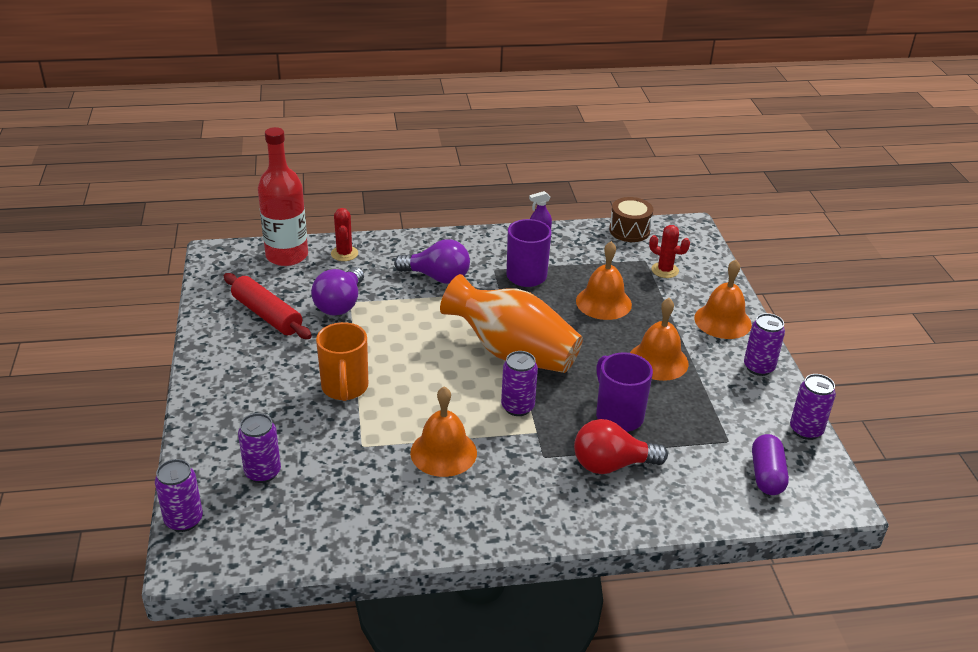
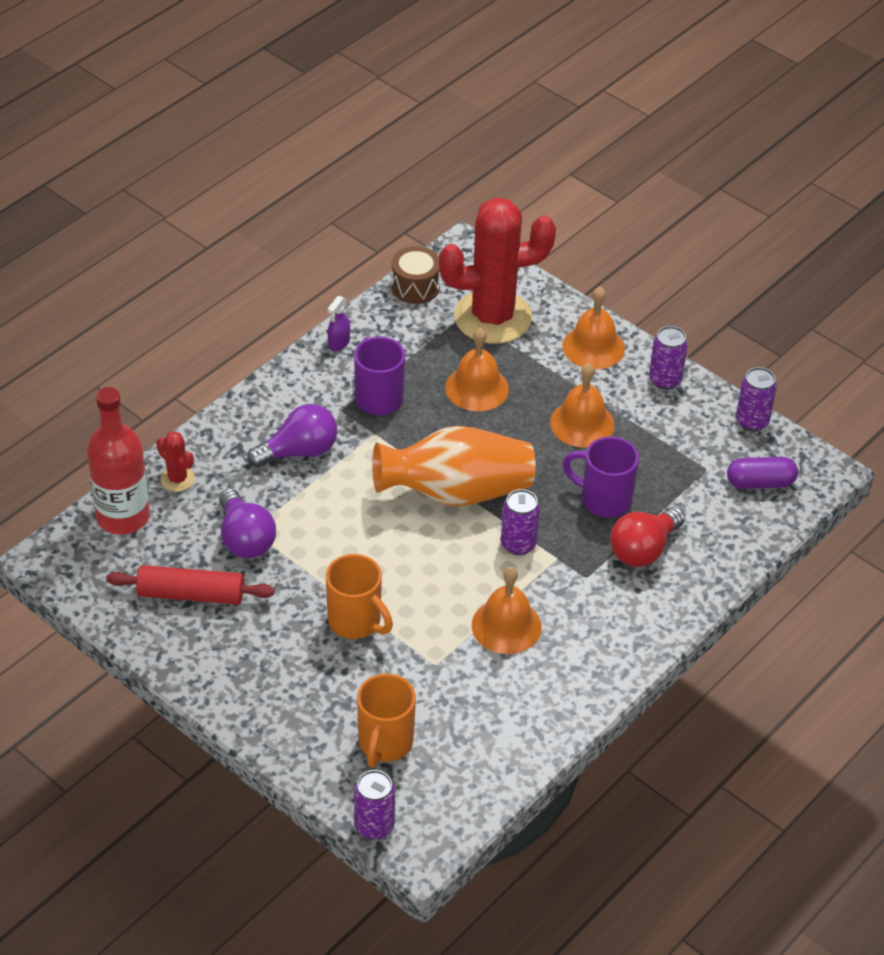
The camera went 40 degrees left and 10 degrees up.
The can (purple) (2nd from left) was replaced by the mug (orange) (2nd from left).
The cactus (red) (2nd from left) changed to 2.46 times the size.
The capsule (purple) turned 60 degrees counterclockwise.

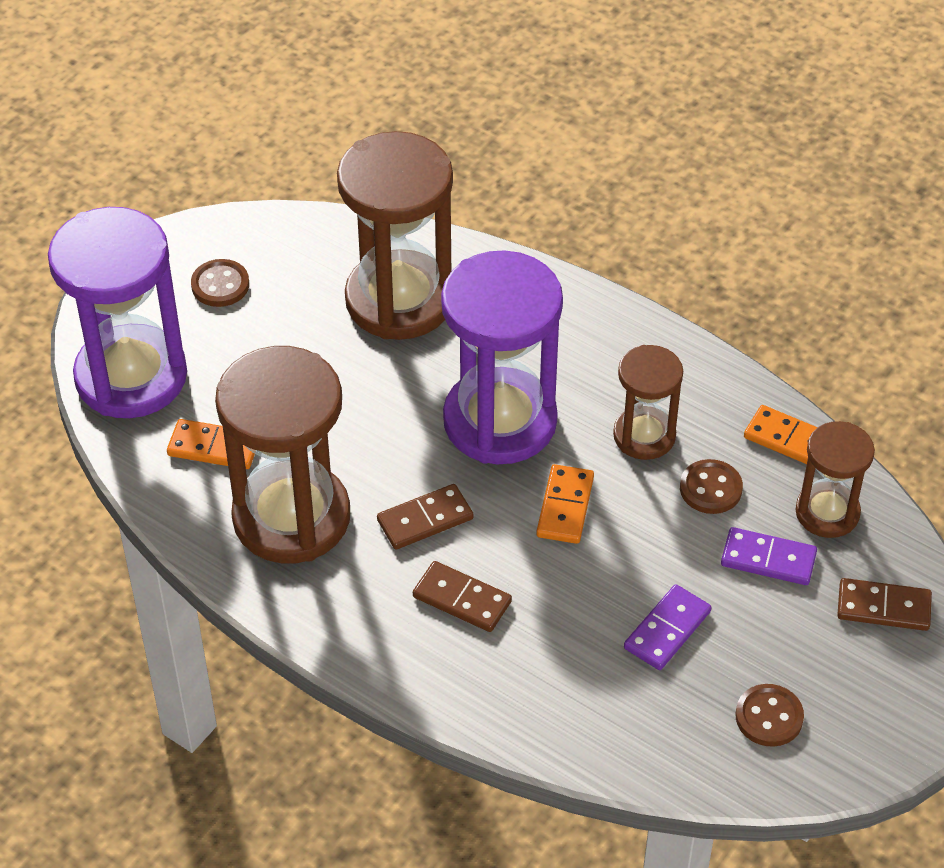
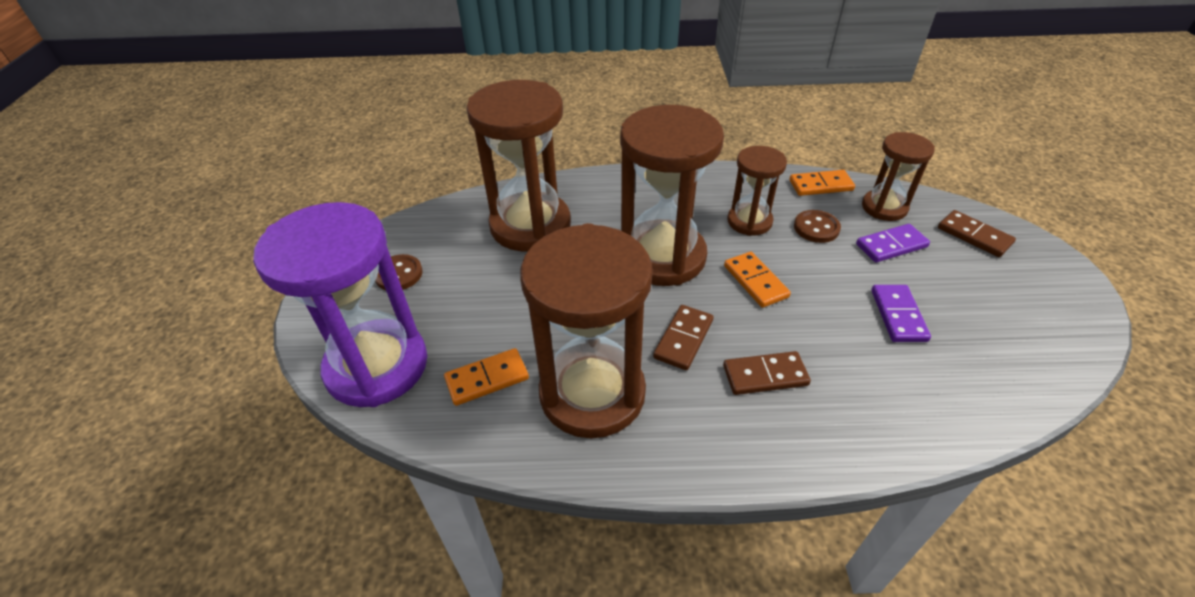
The camera went 35 degrees left and 5 degrees down.
The hourglass (purple) (2nd from left) became the hourglass (brown) (3rd from left).
The domino (brown) (3rd from left) turned 75 degrees clockwise.
The button (brown) (3rd from left) disappeared.

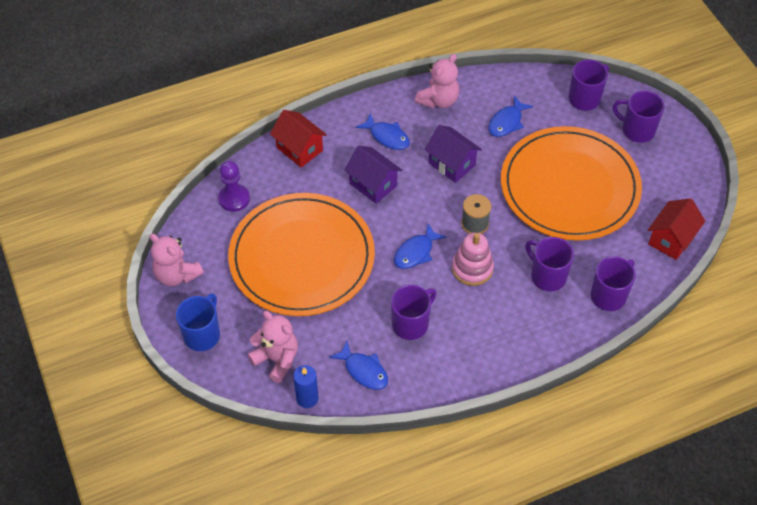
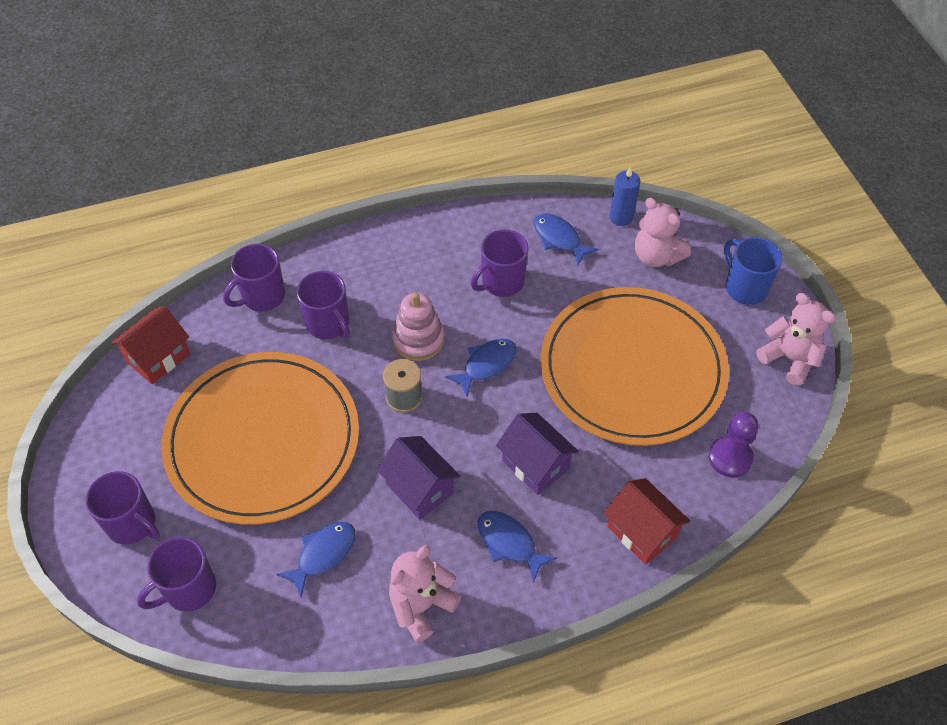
The camera went 175 degrees left and 0 degrees up.
The mug (blue) turned 120 degrees clockwise.

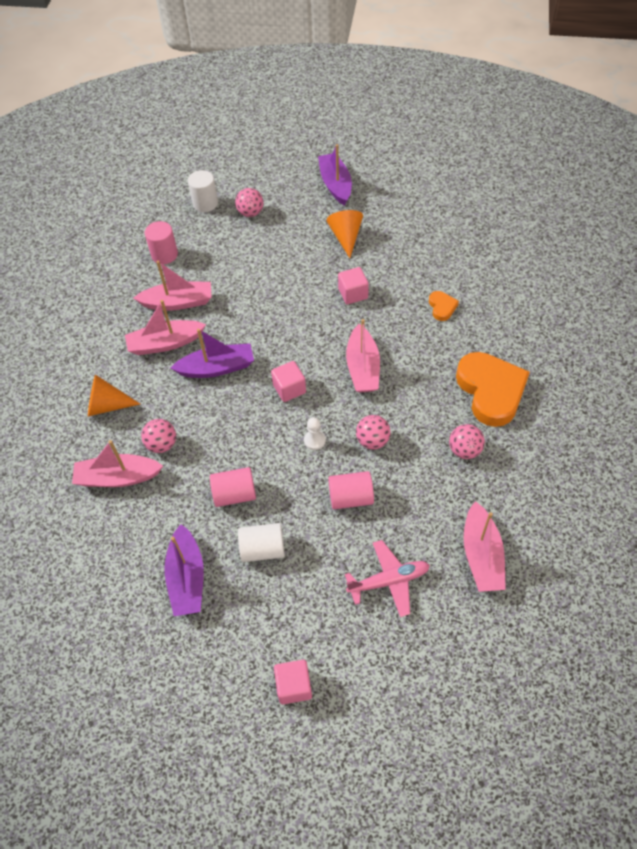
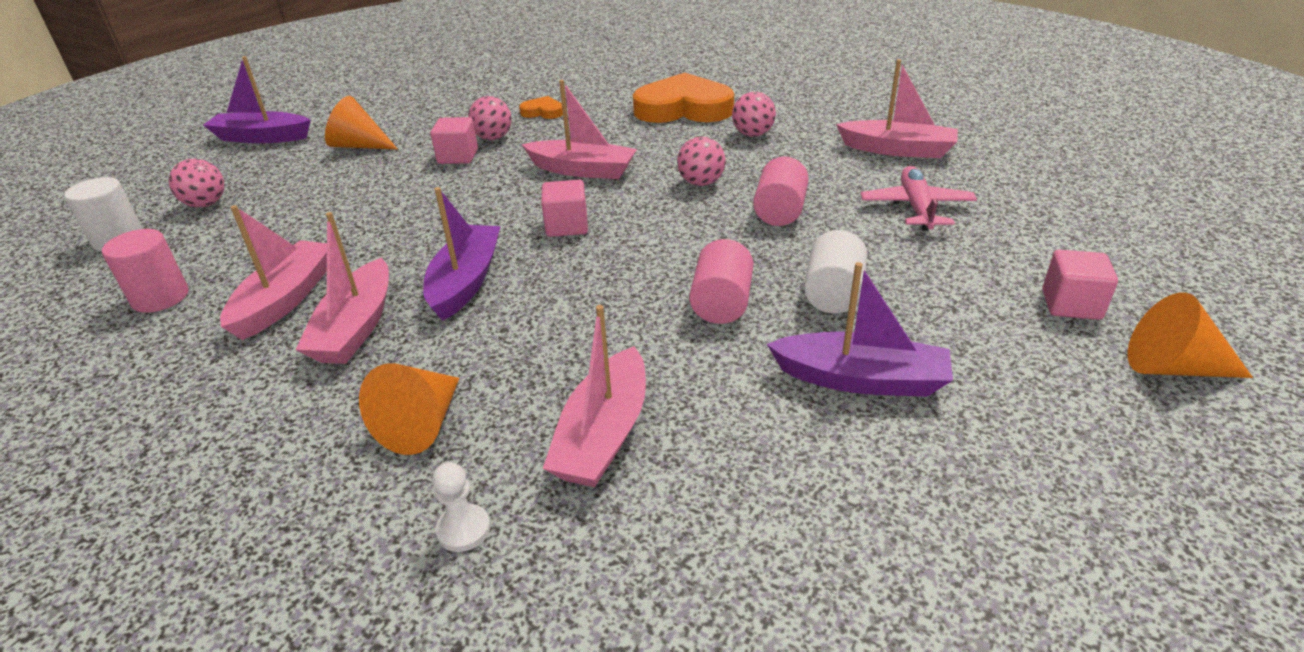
The camera went 70 degrees left and 20 degrees down.
The pawn (white) moved.
The ball (pink) (1st from left in the first image) moved.
The cone (orange) (3rd from left) appeared.

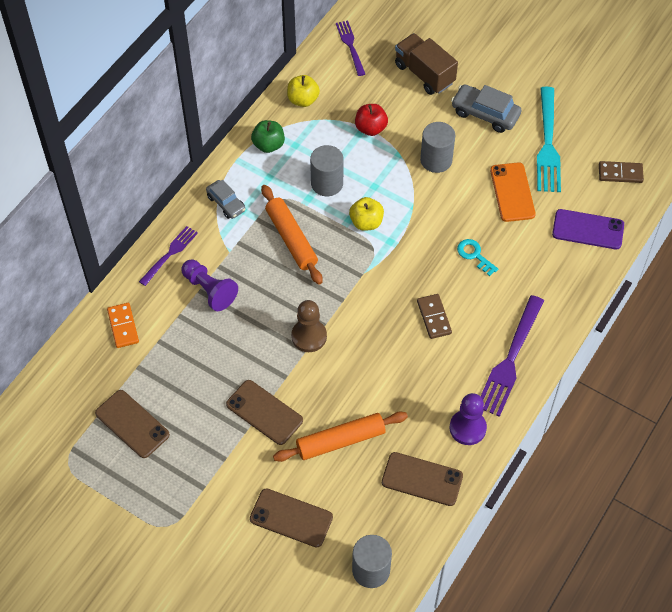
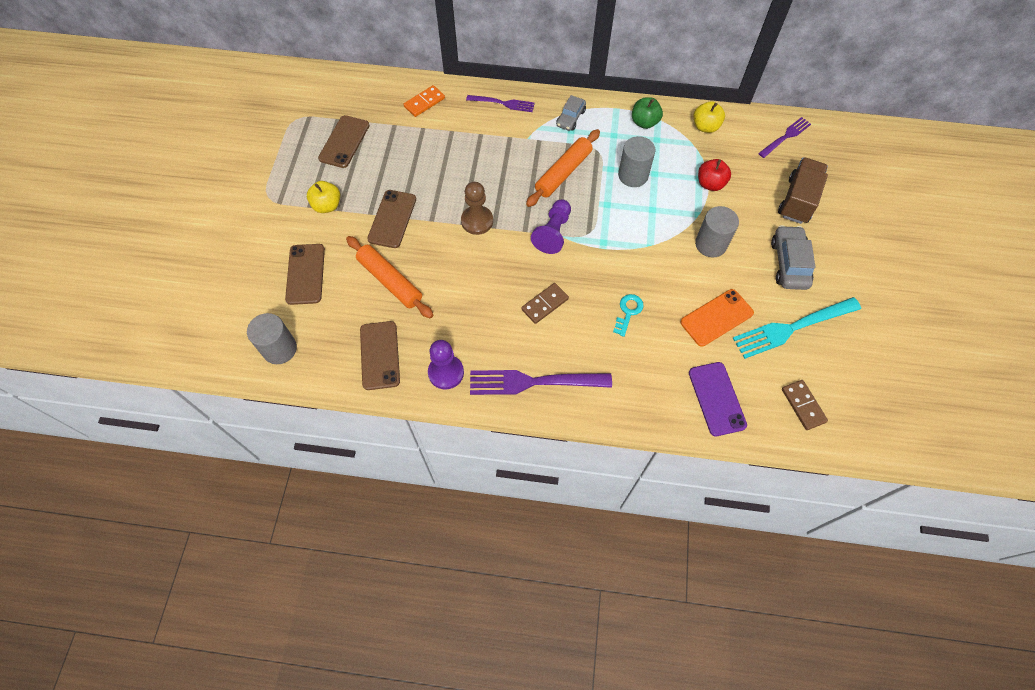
The camera went 65 degrees right and 5 degrees up.
The apple (yellow) (2nd from left in the first image) moved.
The pawn (purple) (1st from left in the first image) moved.

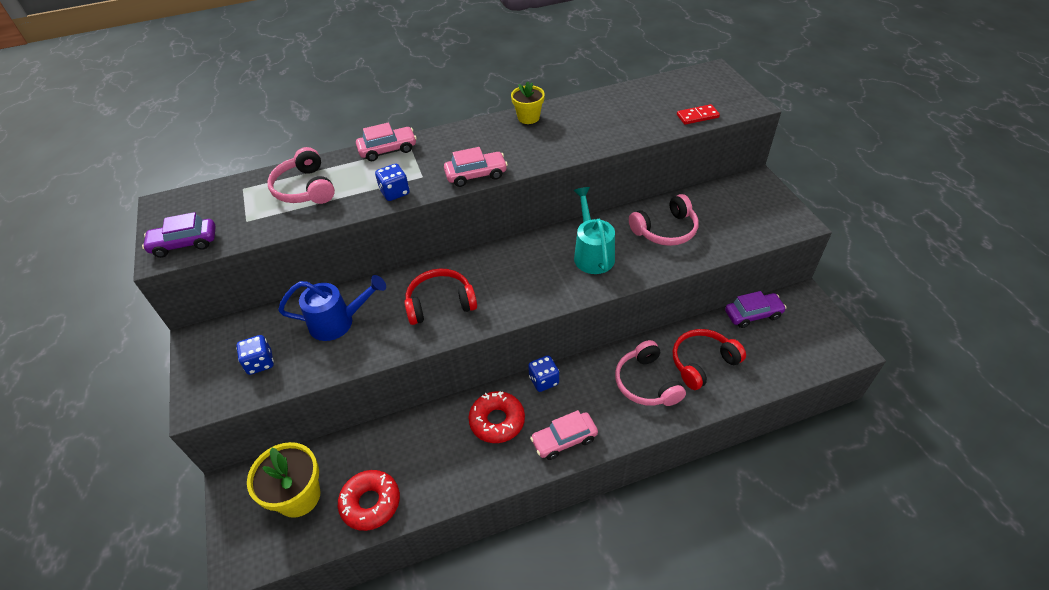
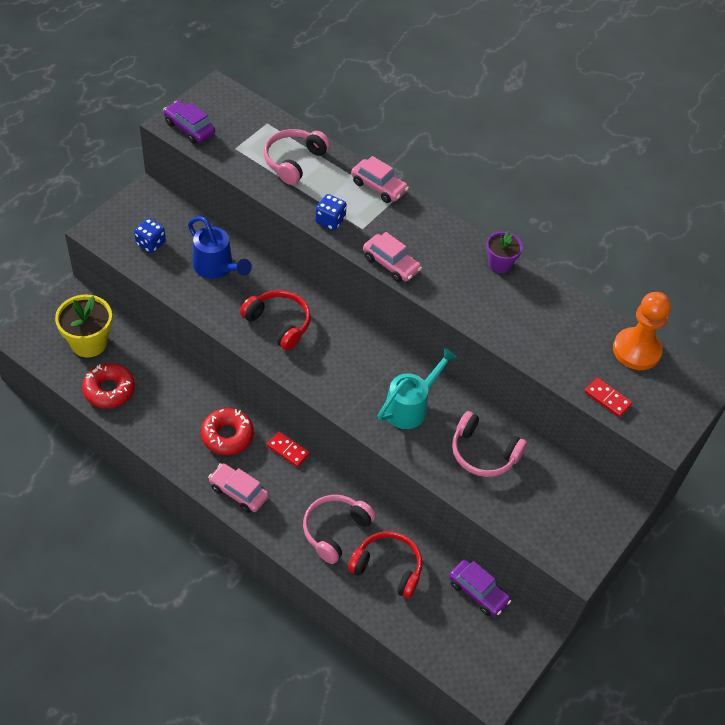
The camera went 50 degrees right and 5 degrees up.
The dice (blue) (3rd from left) was replaced by the domino (red) (1st from left).
The flower pot (yellow) (2nd from left) became the flower pot (purple).
The pawn (orange) appeared.

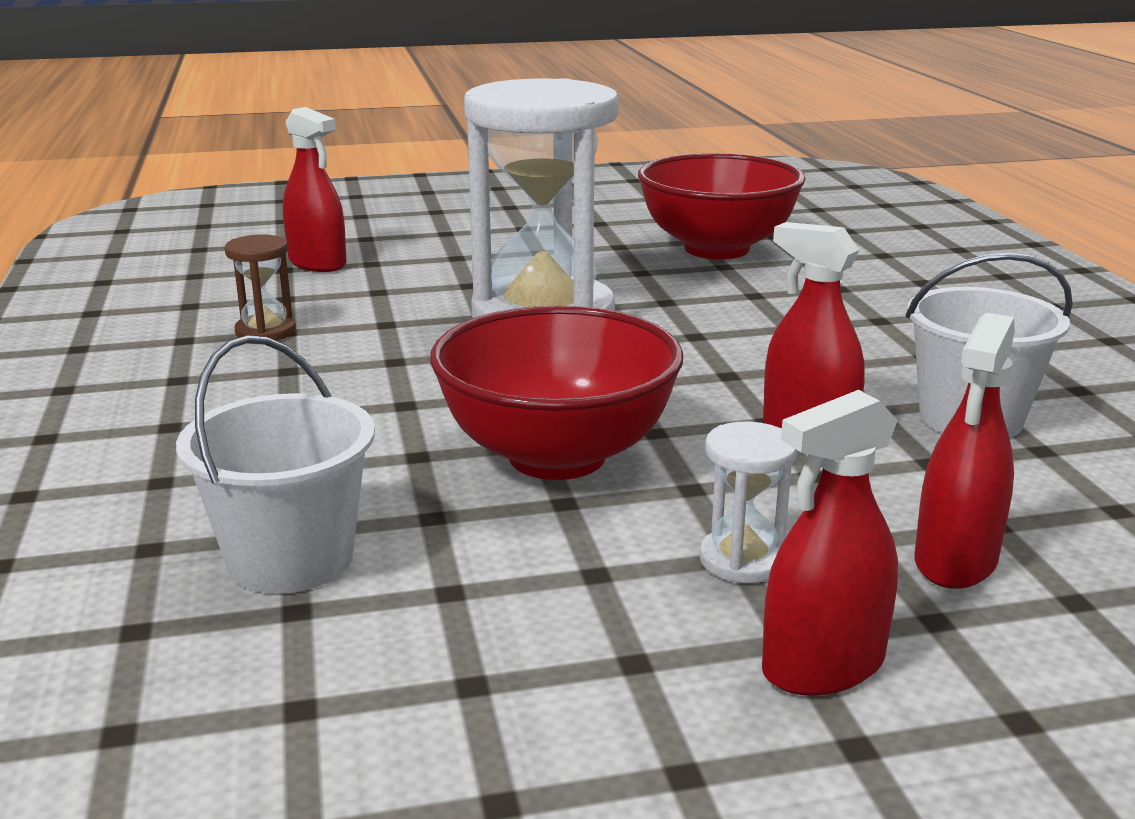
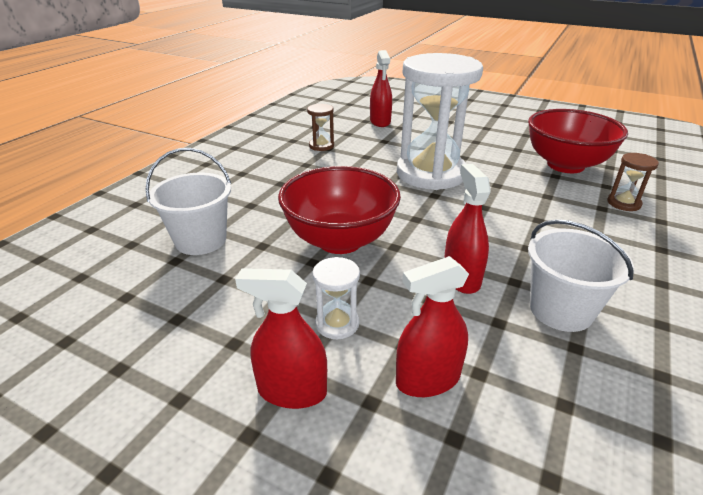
The camera went 40 degrees right and 10 degrees up.
The hourglass (brown) (2nd from left) appeared.

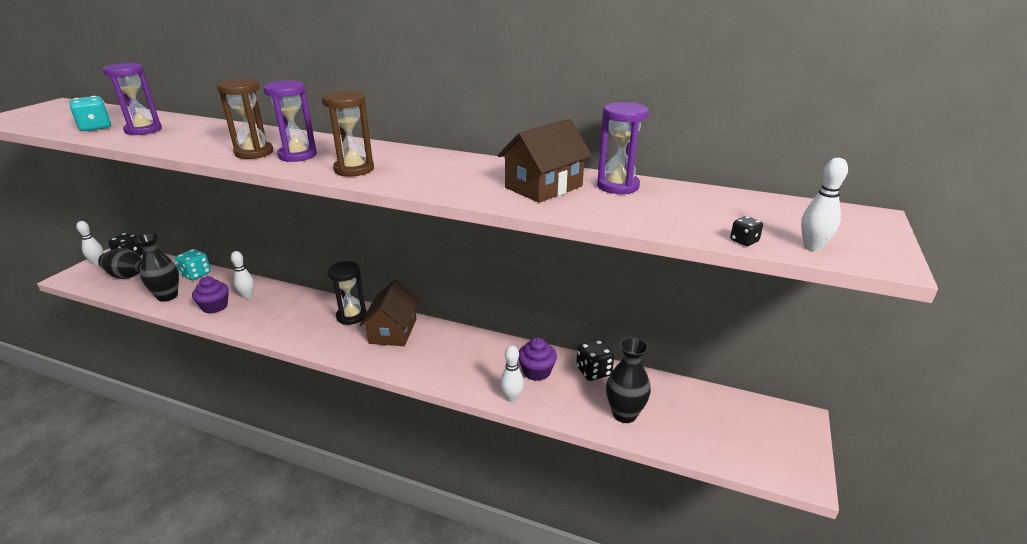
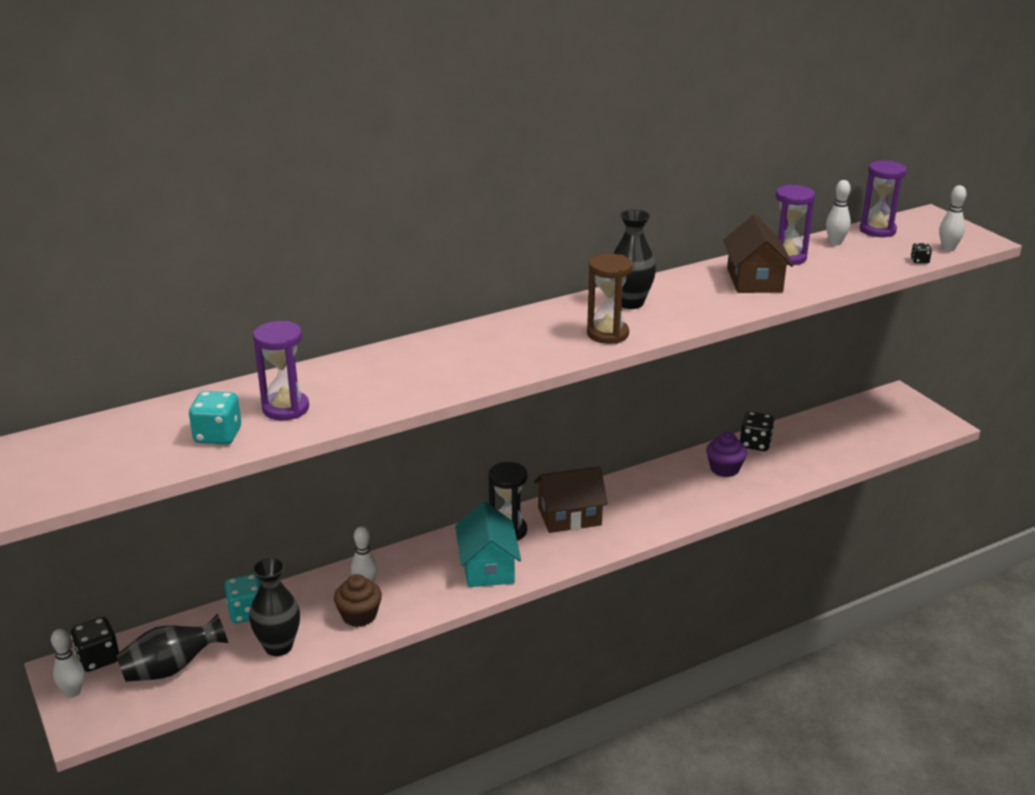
The camera went 50 degrees left and 0 degrees up.
The cupcake (purple) (1st from left) became the cupcake (brown).
The house (turquoise) appeared.
The house (brown) (1st from left) turned 60 degrees counterclockwise.
The vase (black) (3rd from left) moved.
The bowling pin (white) (3rd from left) moved.
The hourglass (purple) (2nd from left in the first image) moved.
The hourglass (brown) (1st from left) disappeared.

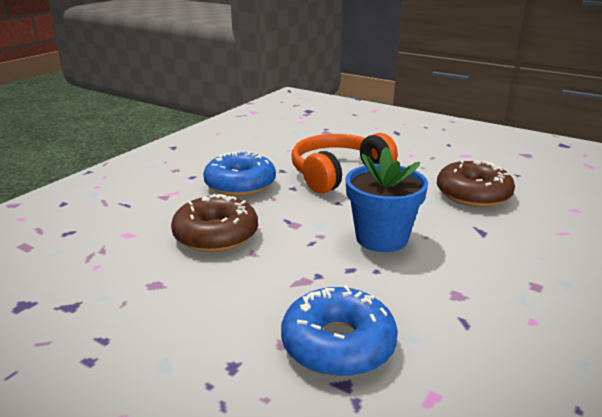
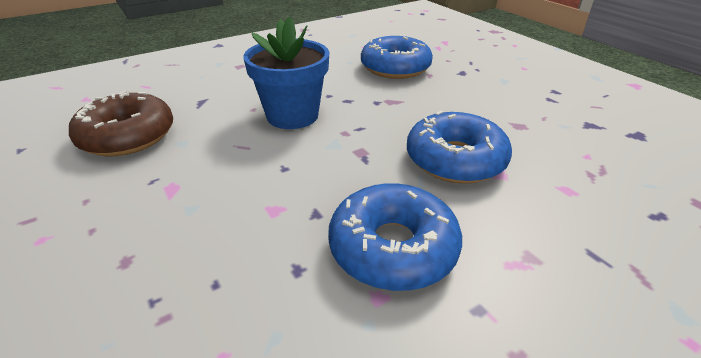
The camera went 155 degrees left and 10 degrees up.
The donut (brown) (1st from left) became the donut (blue) (3rd from left).
The headphones (orange) disappeared.

